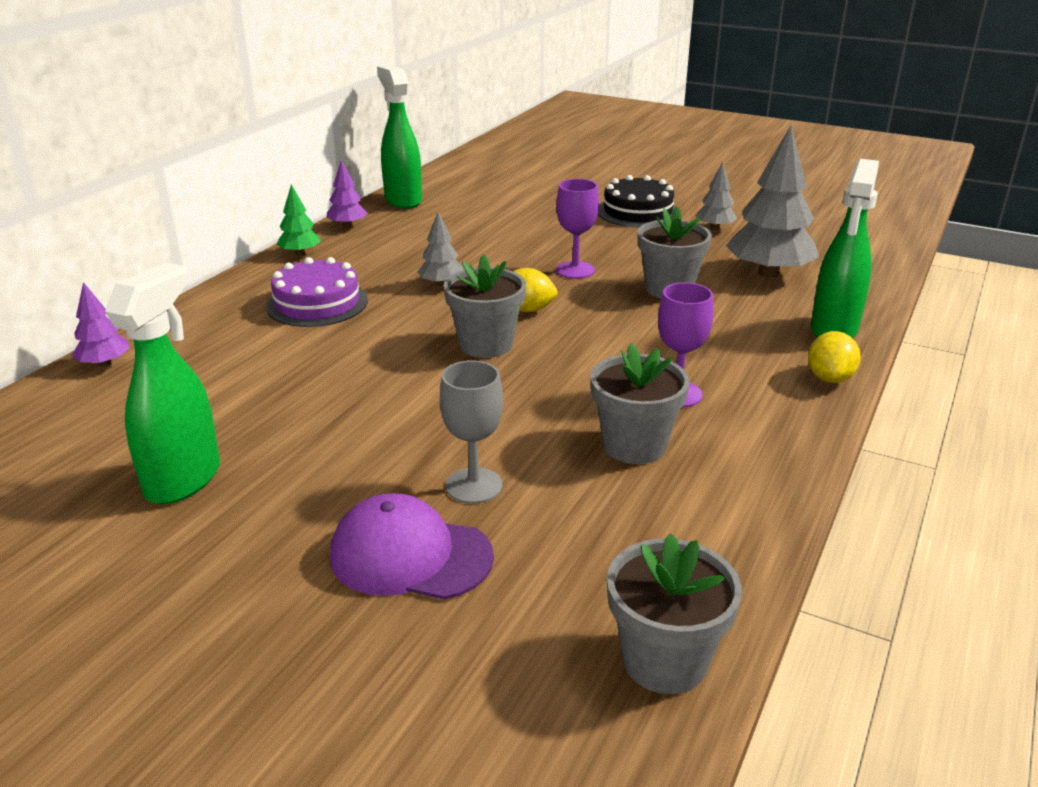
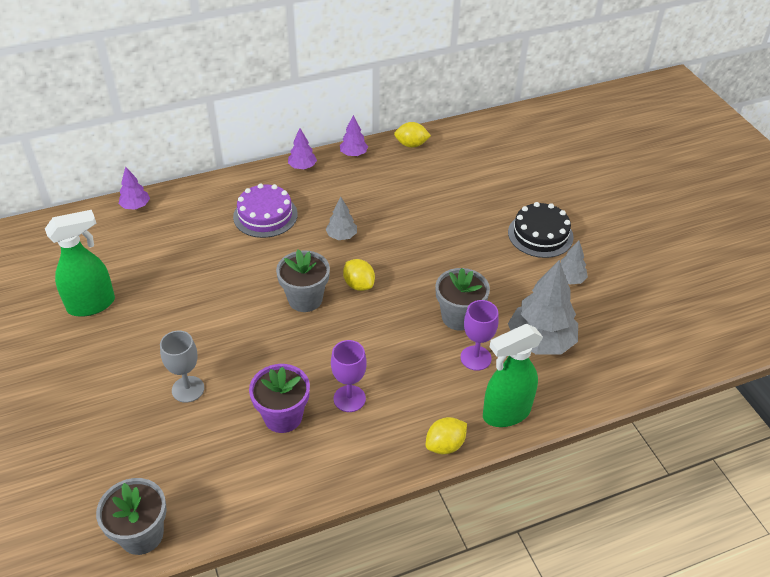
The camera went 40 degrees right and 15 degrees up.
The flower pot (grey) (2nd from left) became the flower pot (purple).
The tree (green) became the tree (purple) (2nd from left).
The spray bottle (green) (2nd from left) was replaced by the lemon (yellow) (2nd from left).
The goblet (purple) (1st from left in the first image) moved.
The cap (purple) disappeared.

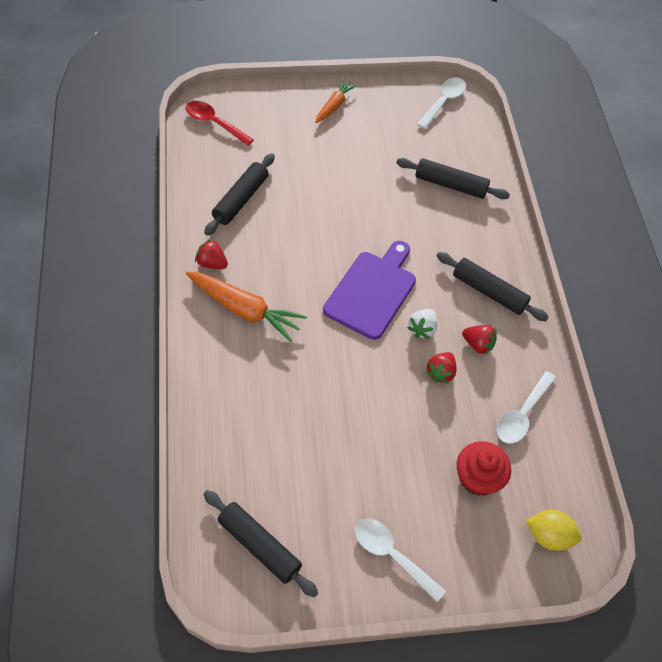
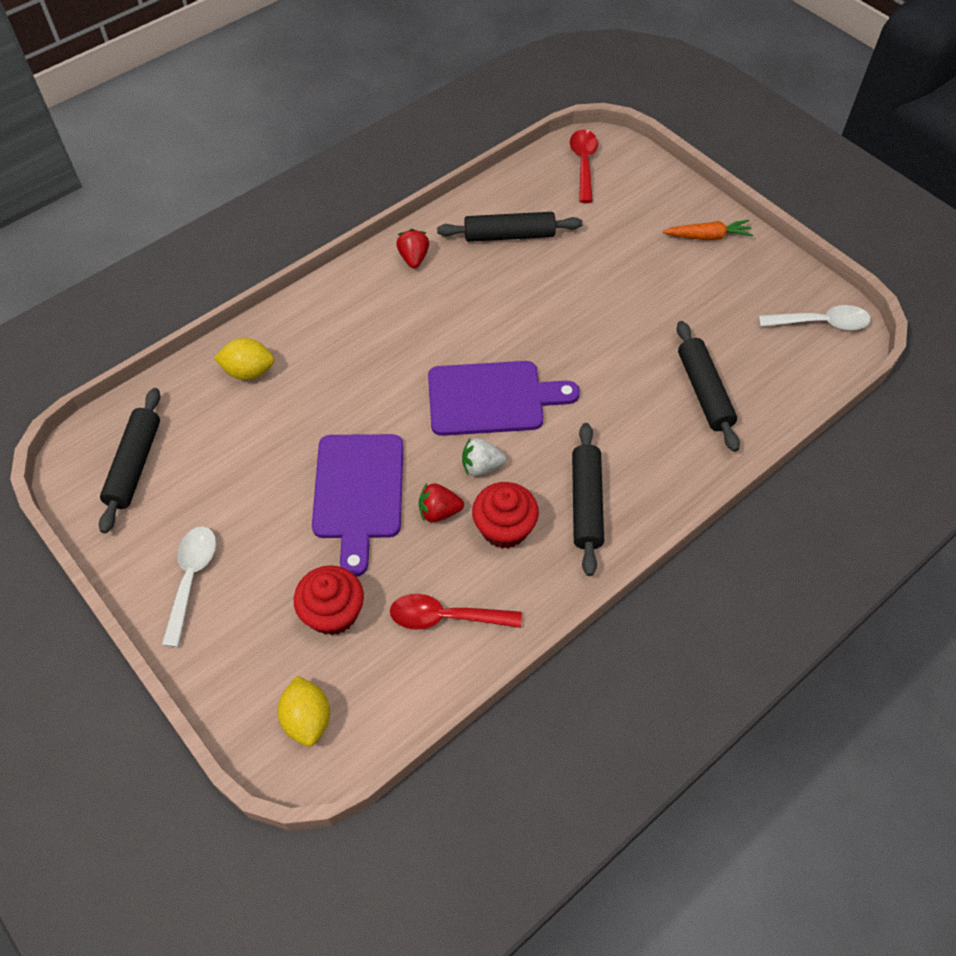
The camera went 60 degrees right and 0 degrees up.
The lemon (yellow) (1st from left) appeared.
The cutting board (purple) (1st from left) appeared.
The spoon (white) (3rd from left) became the spoon (red) (1st from left).
The strawberry (red) (3rd from left) was replaced by the cupcake (red) (2nd from left).
The carrot (orange) (1st from left) disappeared.

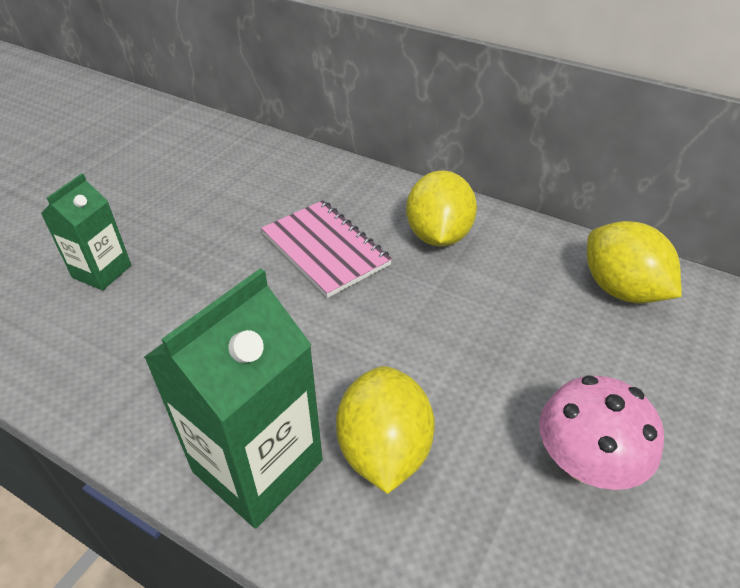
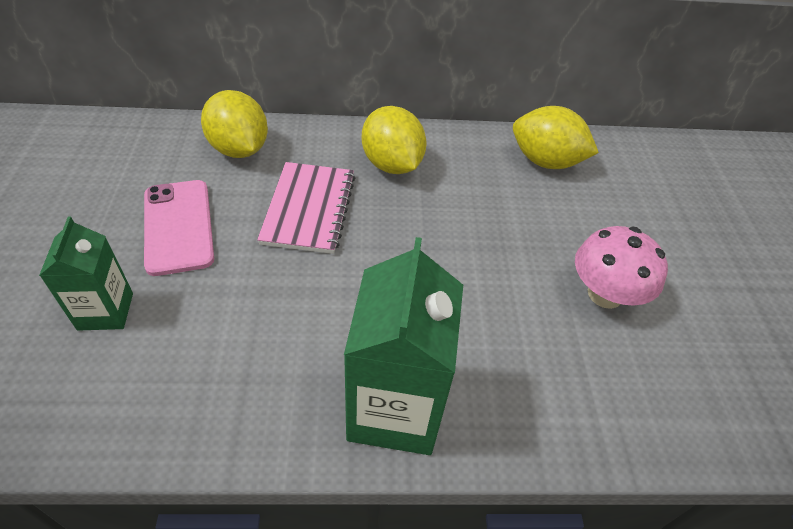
The camera went 35 degrees left and 5 degrees up.
The phone (pink) appeared.
The lemon (yellow) (1st from left) moved.
The notebook (pink) turned 75 degrees clockwise.

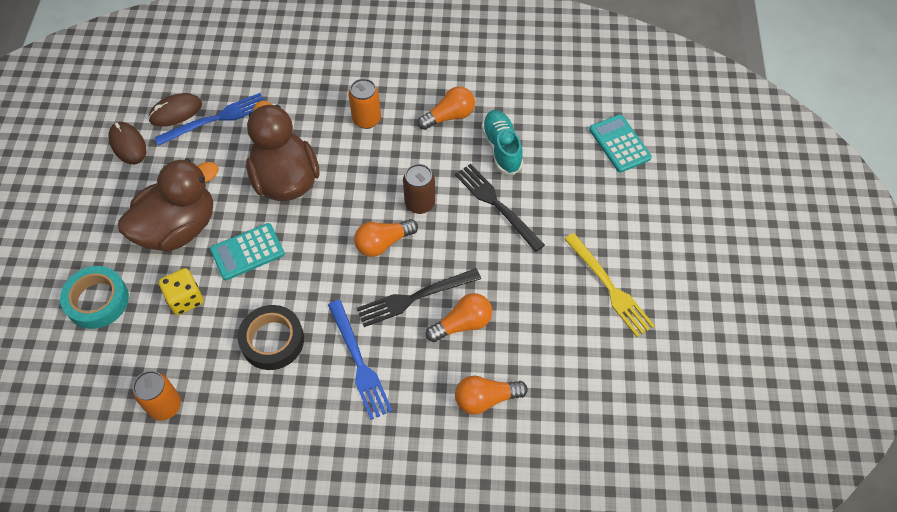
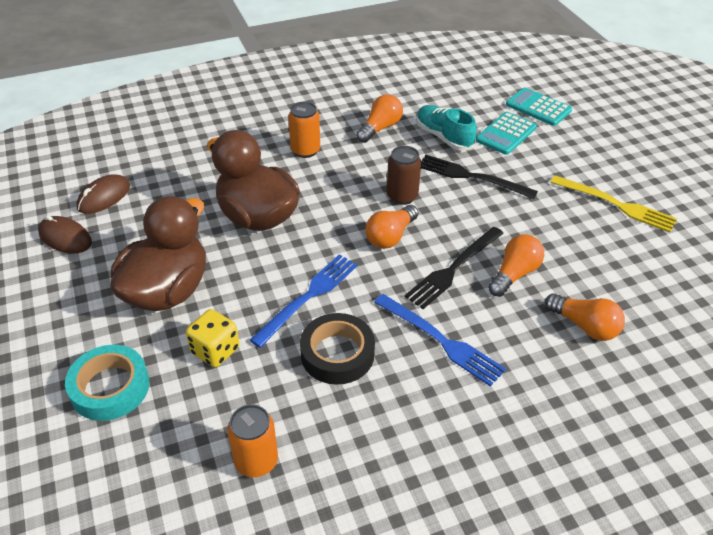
The camera went 25 degrees left and 15 degrees down.
The fork (blue) (1st from left) moved.
The calculator (turquoise) (1st from left) moved.
The light bulb (orange) (4th from left) turned 105 degrees counterclockwise.

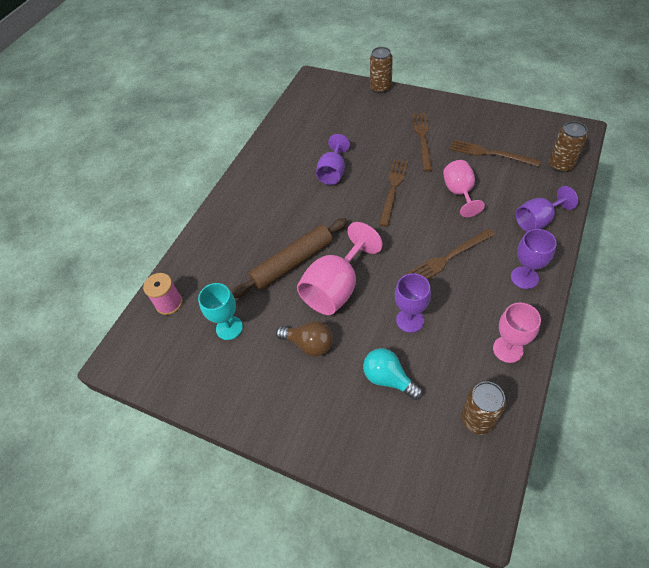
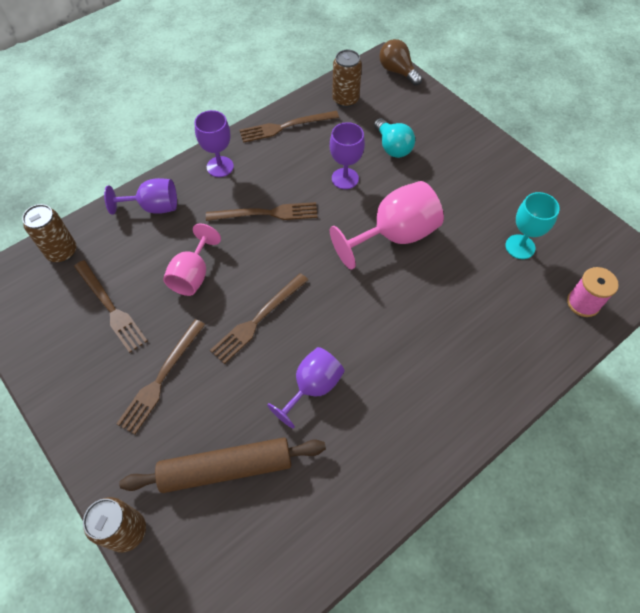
The camera went 160 degrees left and 5 degrees up.
The rolling pin (brown) moved.
The goblet (pink) (3rd from left) was replaced by the fork (brown) (5th from left).
The light bulb (brown) moved.

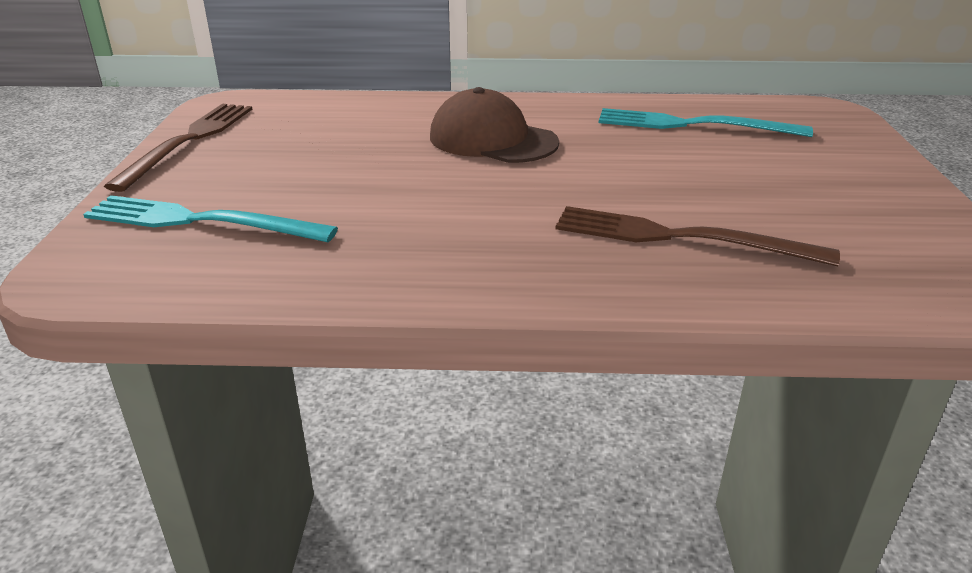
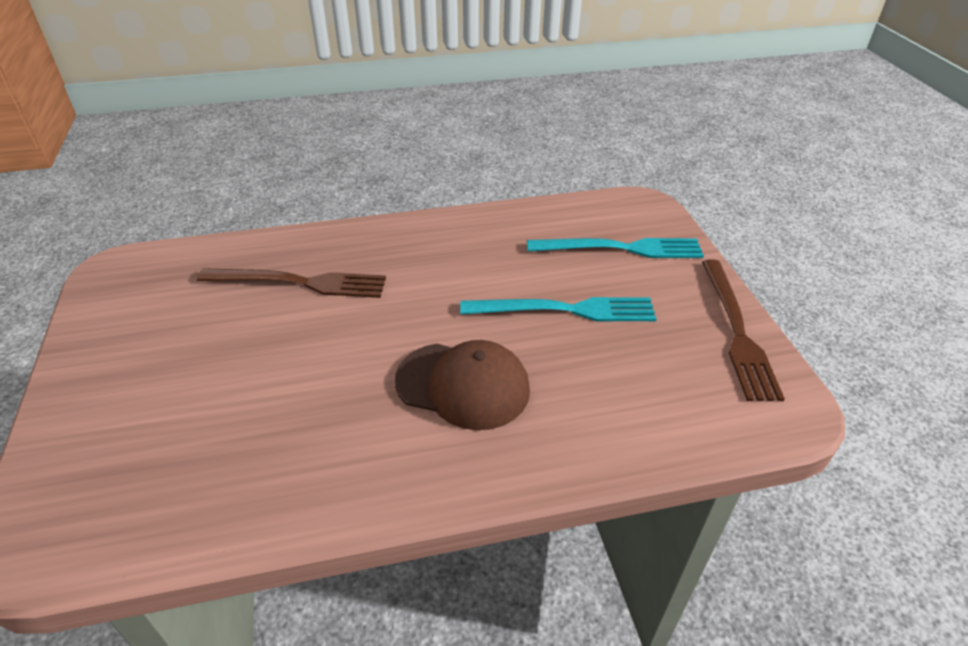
The camera went 165 degrees right and 10 degrees up.
The fork (turquoise) (2nd from left in the first image) moved.

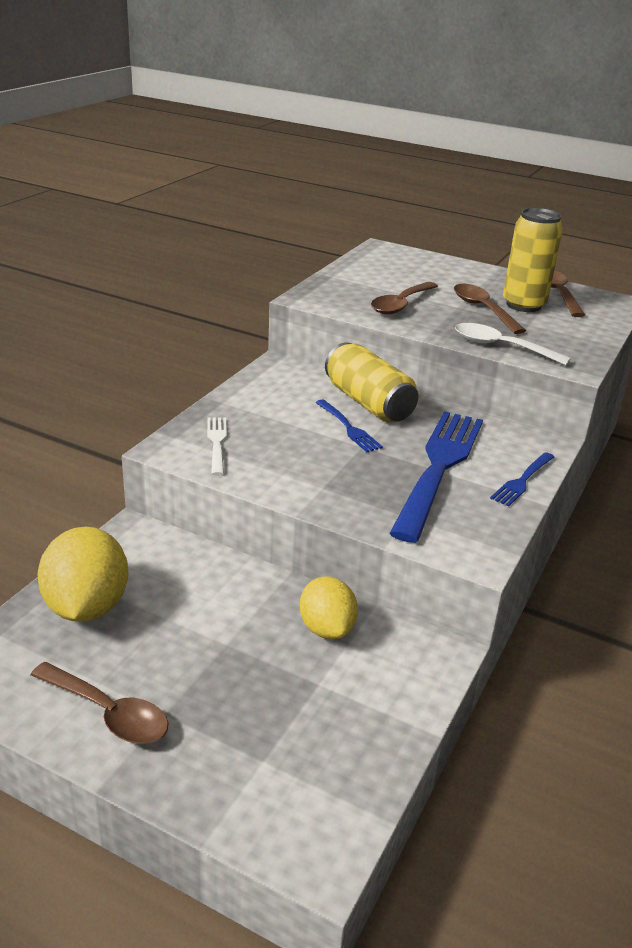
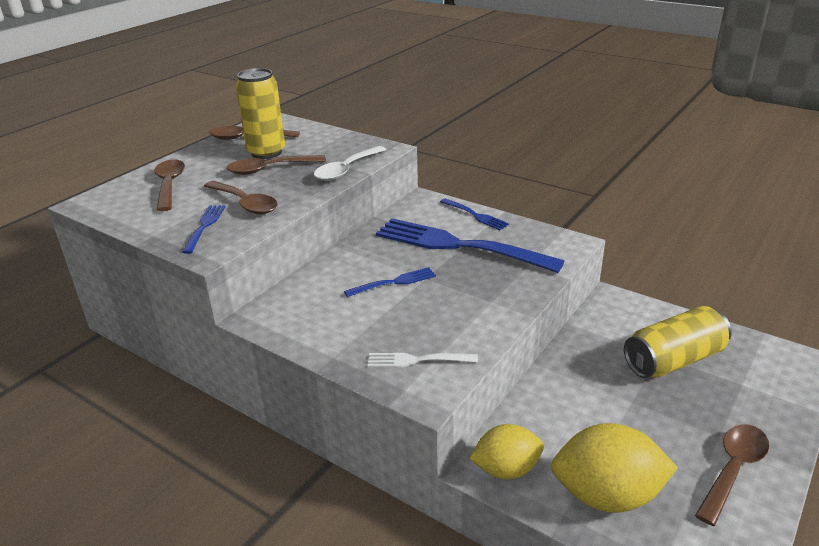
The camera went 80 degrees left and 0 degrees up.
The spoon (brown) (1st from left) appeared.
The fork (blue) (1st from left) appeared.
The lemon (yellow) (2nd from left in the first image) moved.
The can (yellow) (1st from left in the first image) moved.

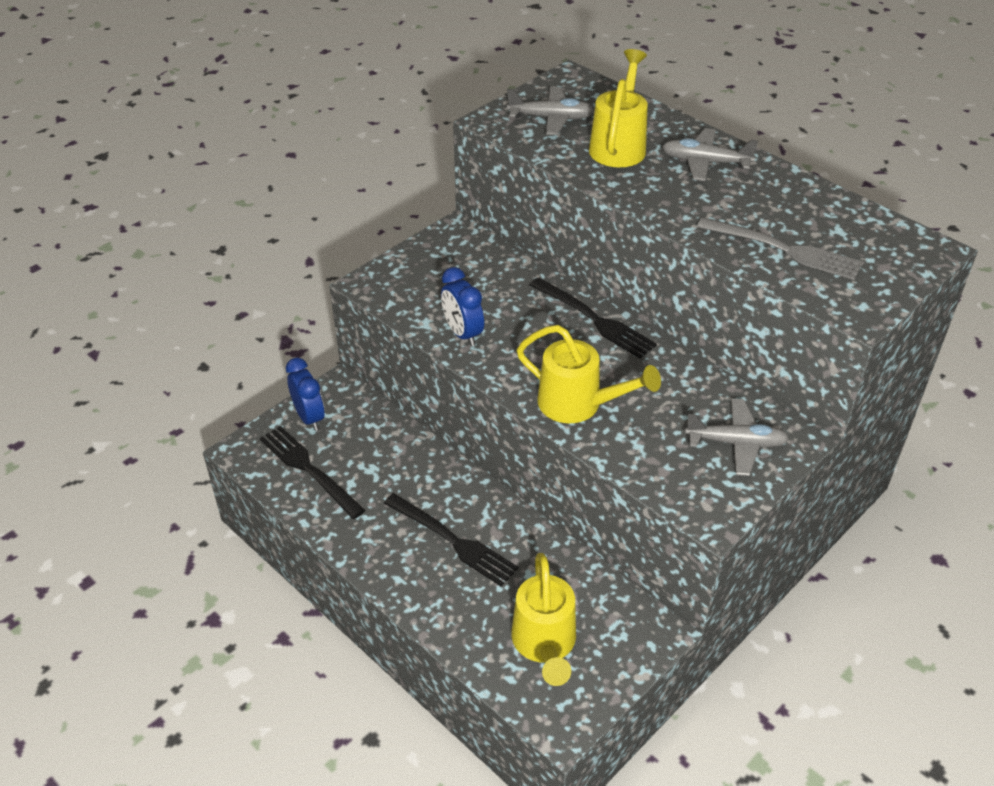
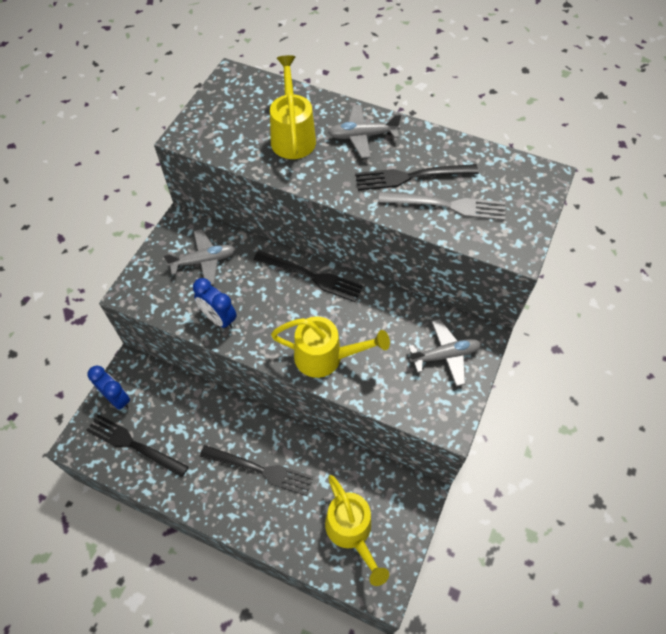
The camera went 20 degrees left and 15 degrees up.
The plane (grey) (1st from left) moved.
The fork (black) (4th from left) appeared.

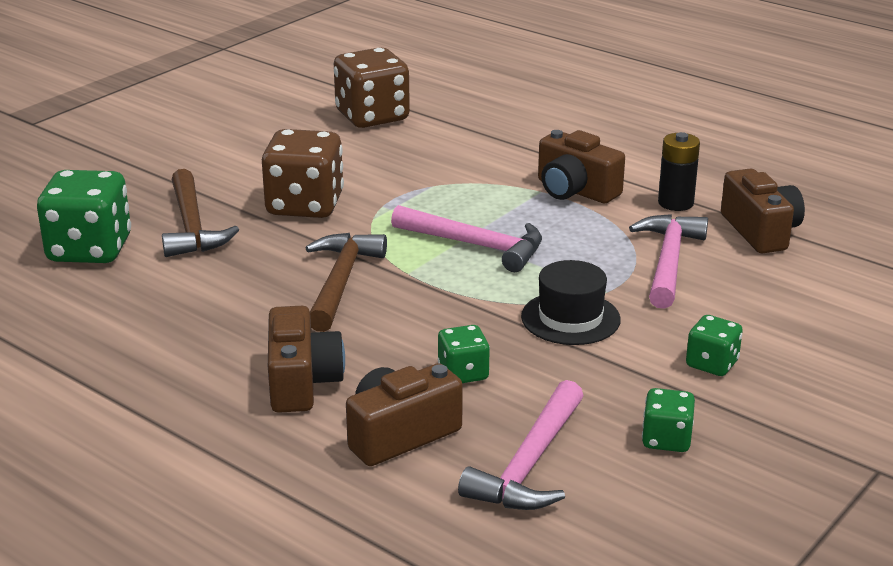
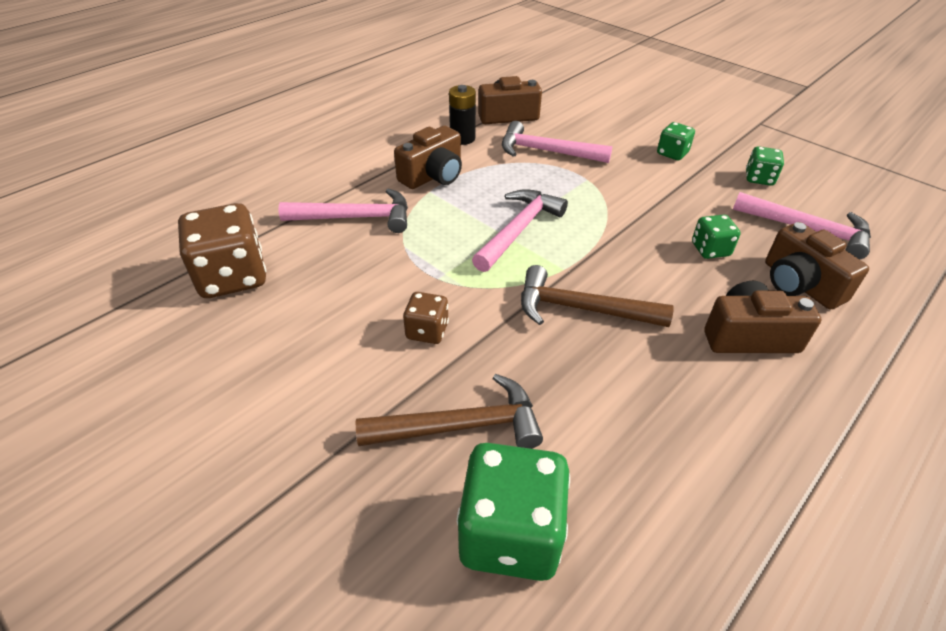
The camera went 85 degrees left and 15 degrees up.
The hammer (pink) (1st from left) appeared.
The dice (brown) (1st from left in the first image) changed to 0.52 times the size.
The hat (black) disappeared.

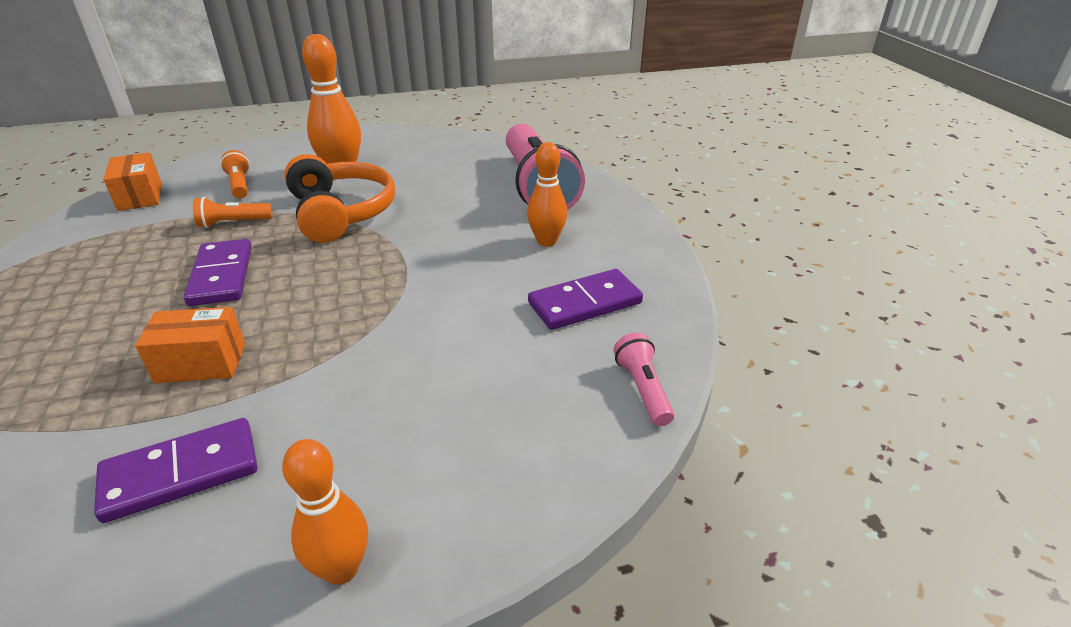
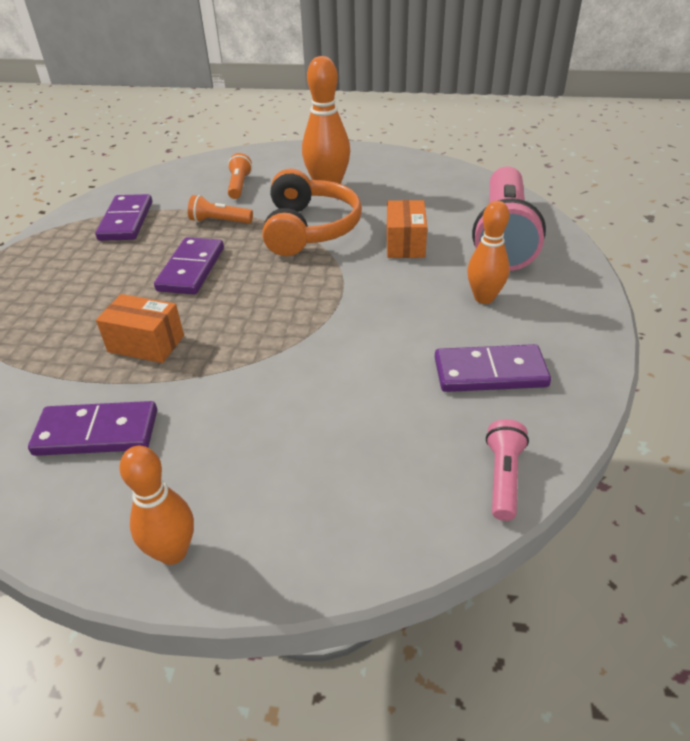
The camera went 25 degrees right and 5 degrees up.
The domino (purple) (2nd from left) appeared.
The box (orange) (1st from left in the first image) moved.

